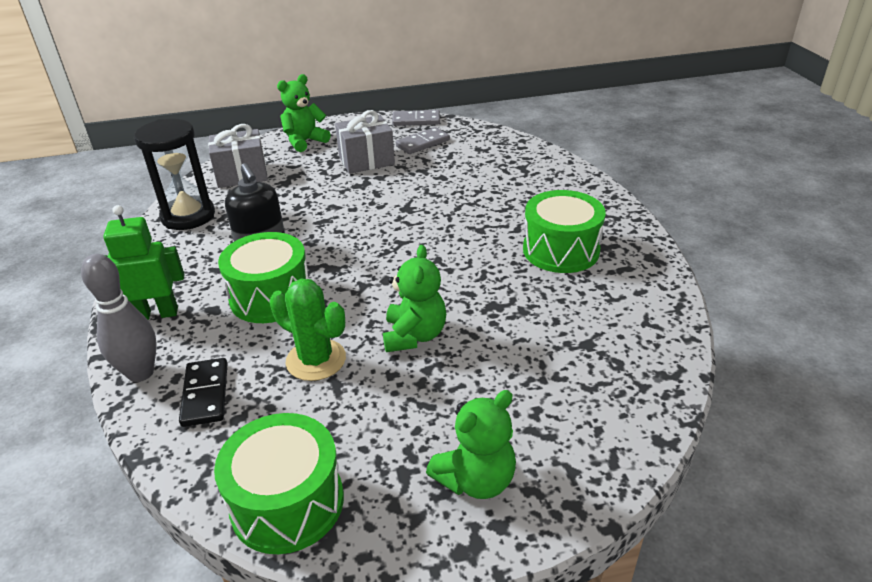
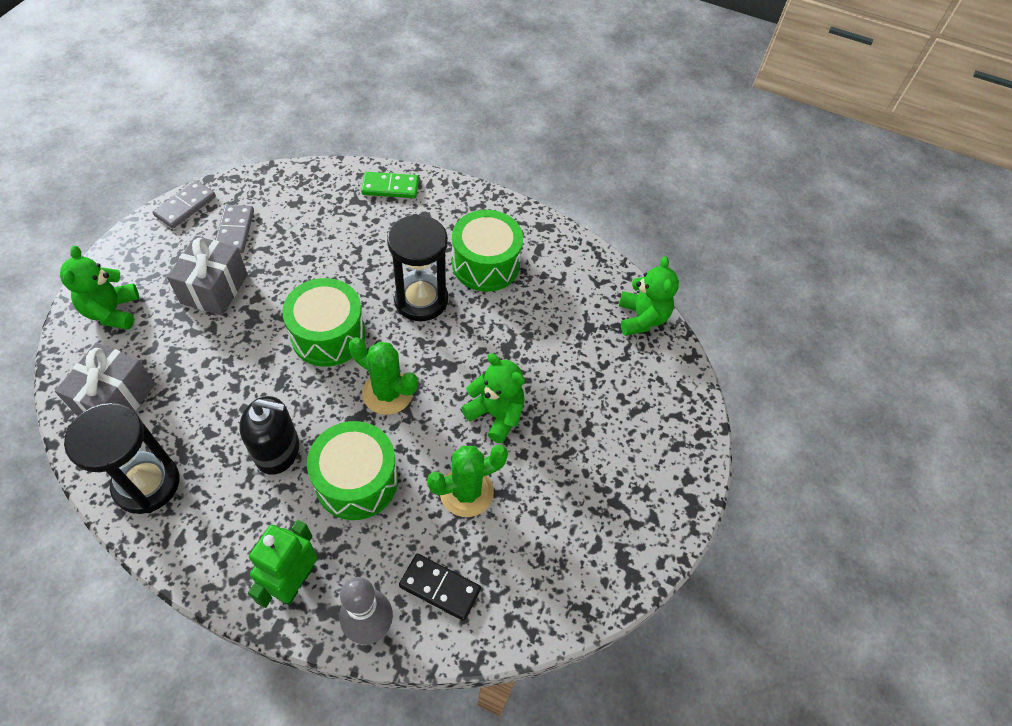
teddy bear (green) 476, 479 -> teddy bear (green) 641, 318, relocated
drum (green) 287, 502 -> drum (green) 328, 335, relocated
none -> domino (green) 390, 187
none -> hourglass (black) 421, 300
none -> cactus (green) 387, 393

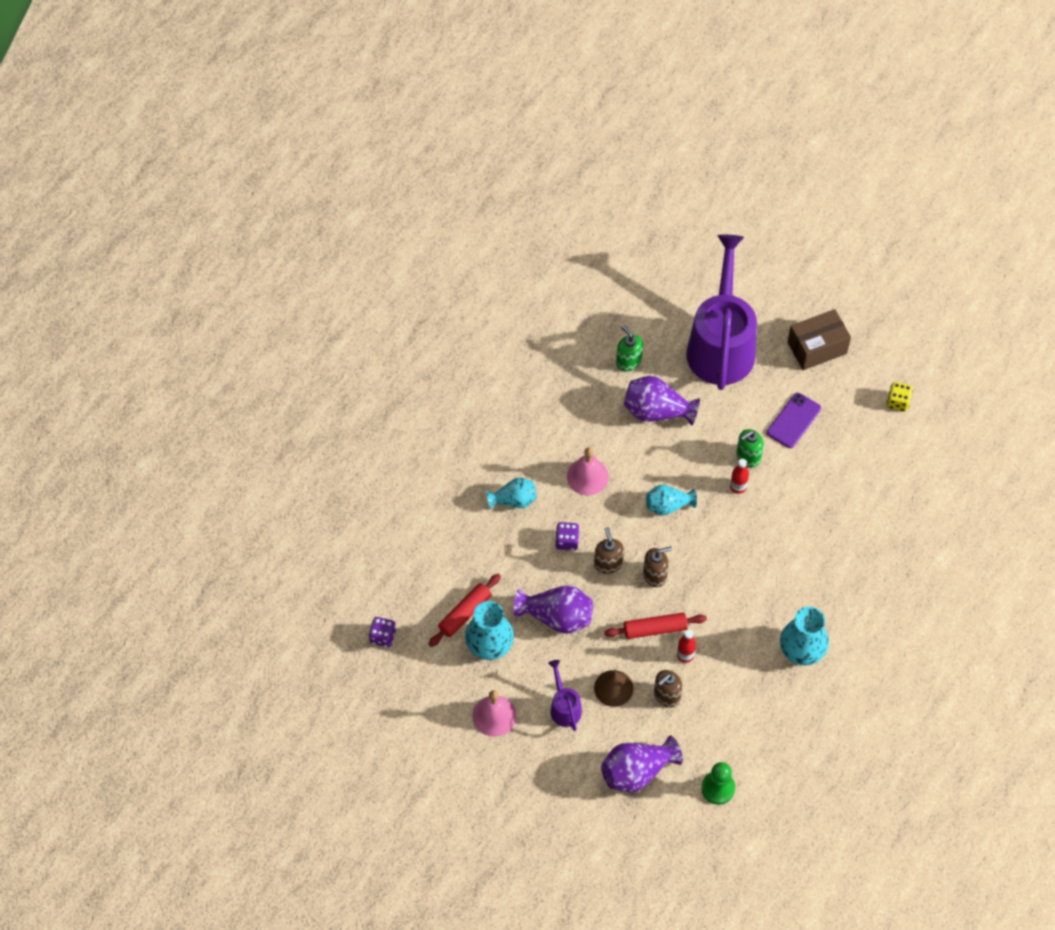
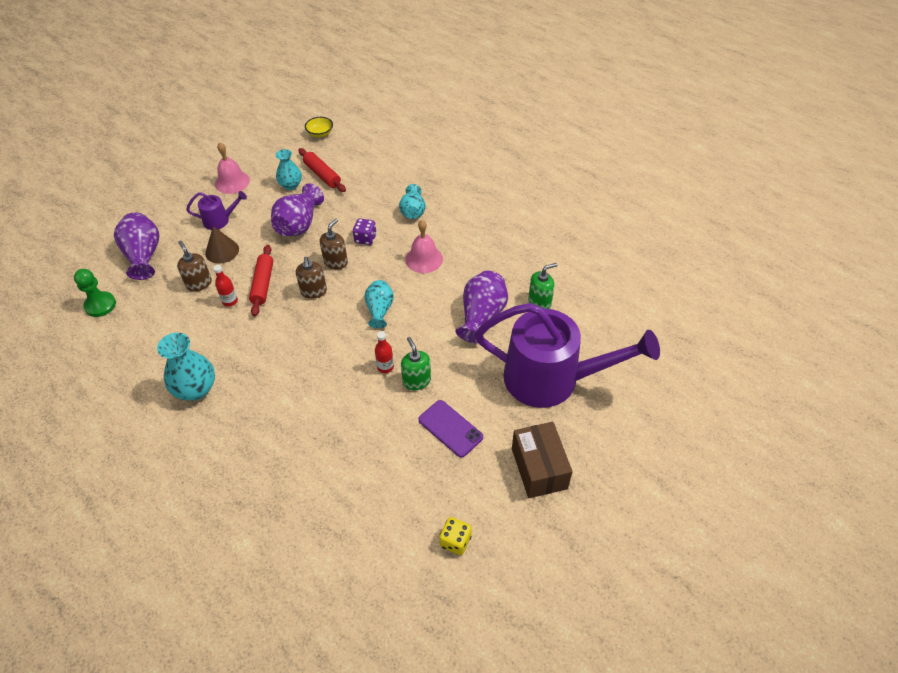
soap dispenser (brown) 608, 563 -> soap dispenser (brown) 336, 262, 60 degrees counterclockwise
vase (turquoise) 489, 645 -> vase (turquoise) 291, 185, x0.66
dice (purple) 383, 636 -> bowl (yellow) 320, 133

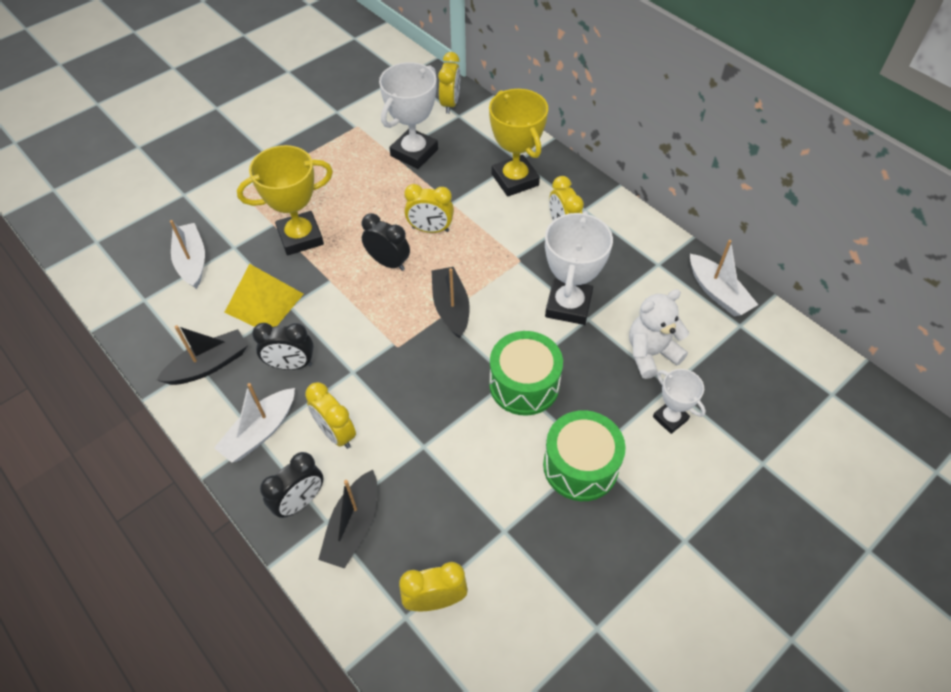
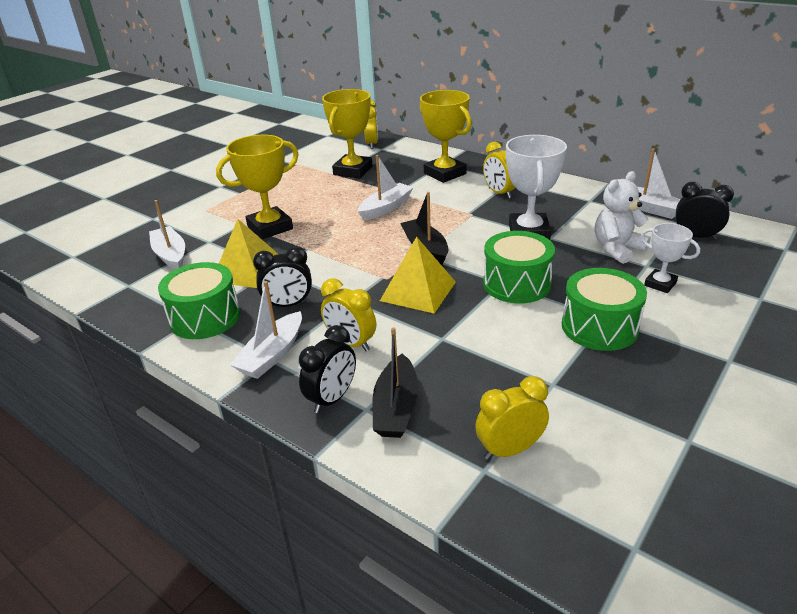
trophy (white) 414, 152 -> trophy (yellow) 353, 171
clock (yellow) 430, 229 -> boat (white) 385, 208
clock (black) 388, 262 -> clock (black) 696, 237, relocated
boat (black) 209, 365 -> drum (green) 205, 317
none -> pyramid (yellow) 418, 291

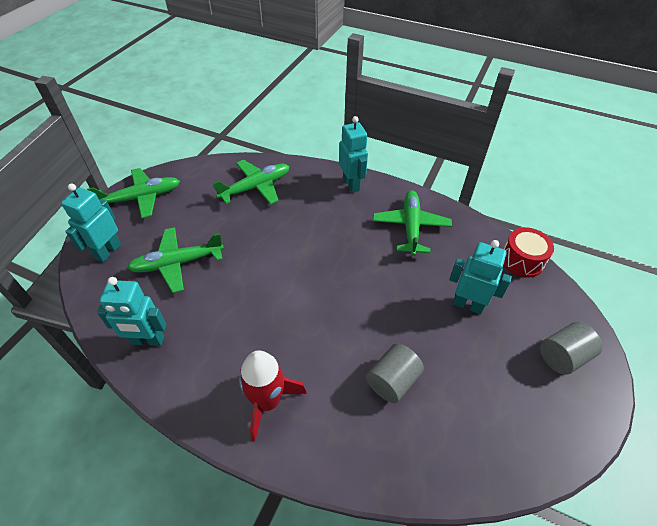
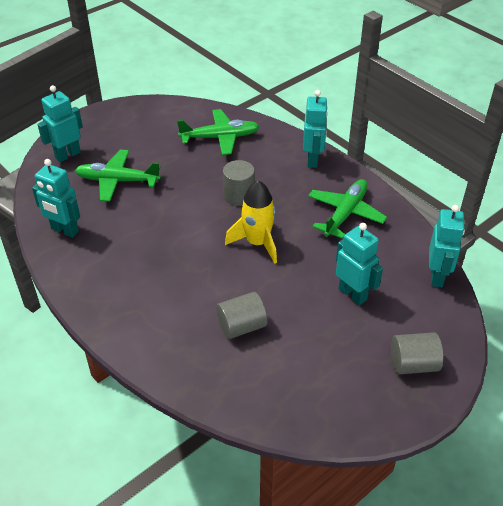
plane (green) 141, 198 -> none
drum (red) 522, 260 -> robot (turquoise) 437, 276
rocket (red) 267, 401 -> none
none -> cylinder (grey) 239, 195
none -> rocket (yellow) 257, 243

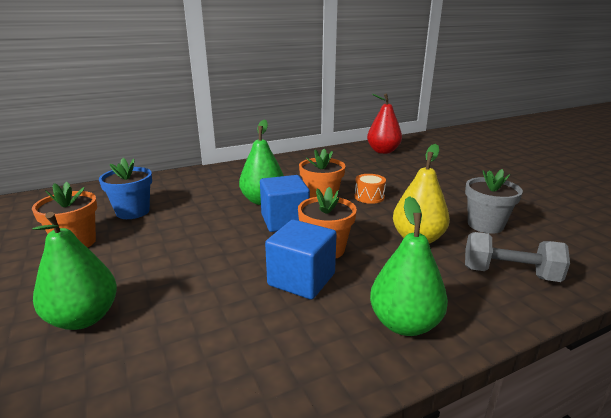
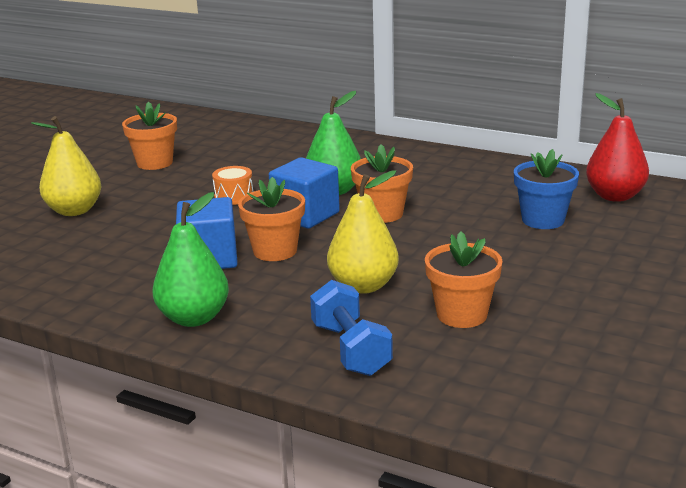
flower pot (blue) 133, 212 -> flower pot (blue) 543, 220, relocated
flower pot (grey) 485, 225 -> flower pot (orange) 462, 315
drum (orange) 369, 197 -> drum (orange) 234, 196, relocated
pear (green) 84, 318 -> pear (yellow) 74, 211
dumbbell (grey) 509, 274 -> dumbbell (blue) 350, 349

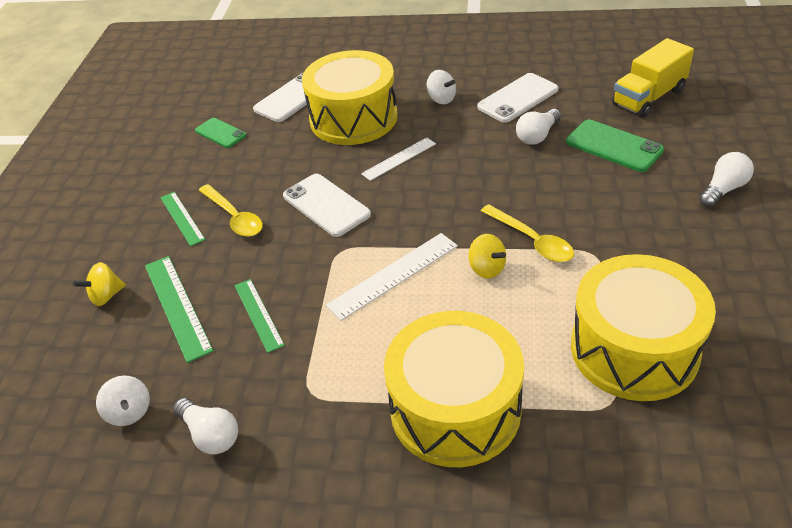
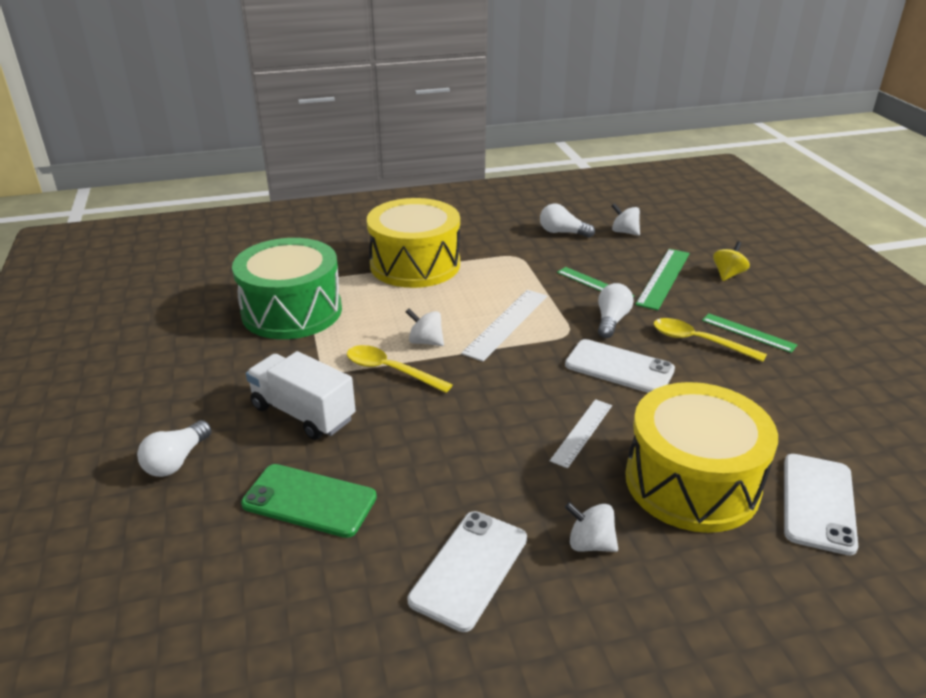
truck (yellow) 648, 97 -> none
light bulb (white) 537, 136 -> light bulb (white) 611, 320, relocated
phone (green) 220, 133 -> none
spinning top (yellow) 487, 268 -> spinning top (white) 425, 342
drum (yellow) 634, 349 -> drum (green) 292, 311
ruler (green) 177, 306 -> ruler (green) 663, 278, 75 degrees clockwise
none -> truck (white) 303, 413

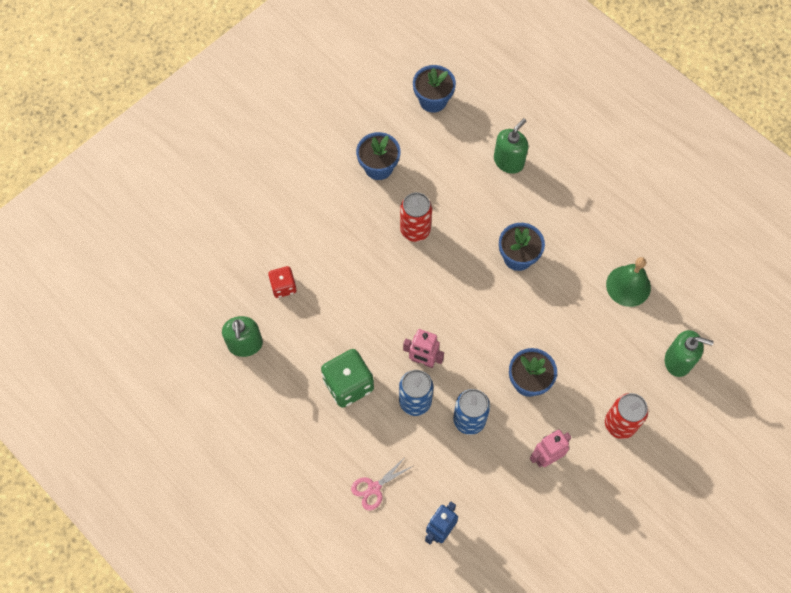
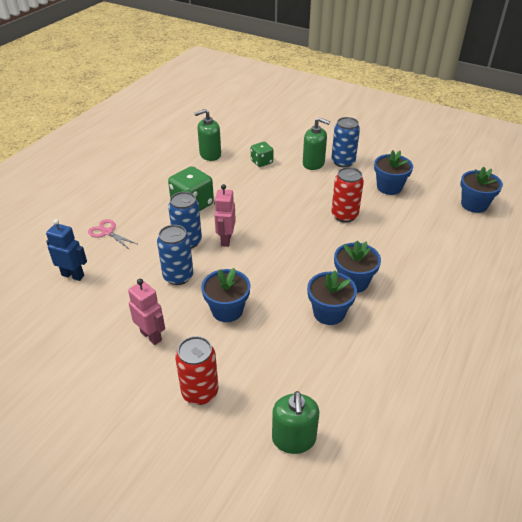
soap dispenser (green) 508, 161 -> soap dispenser (green) 313, 163, relocated
bell (green) 628, 286 -> none
dice (red) 283, 286 -> dice (green) 262, 162
none -> can (blue) 343, 162
none -> flower pot (blue) 329, 313

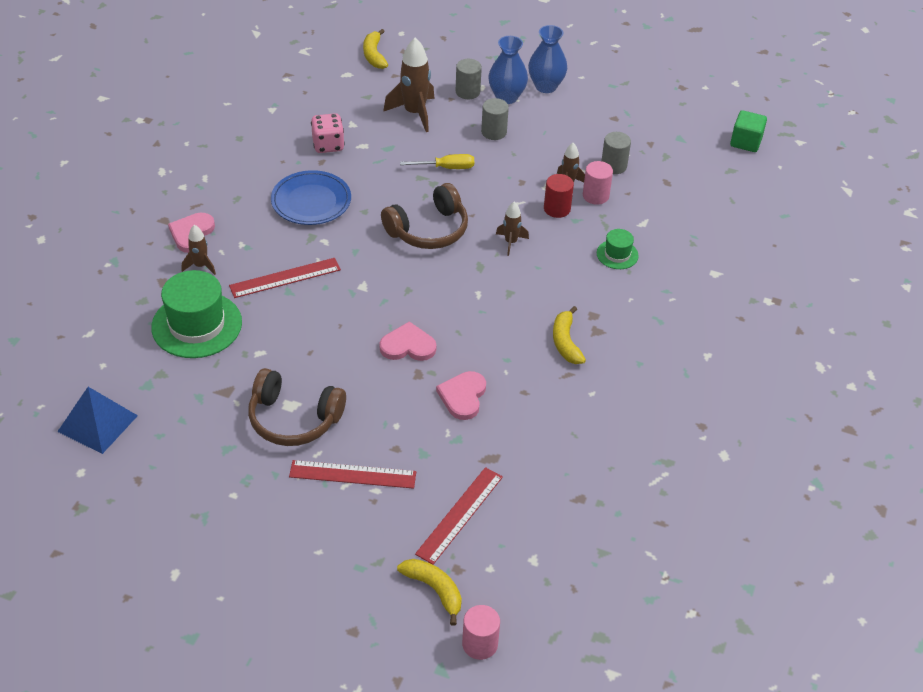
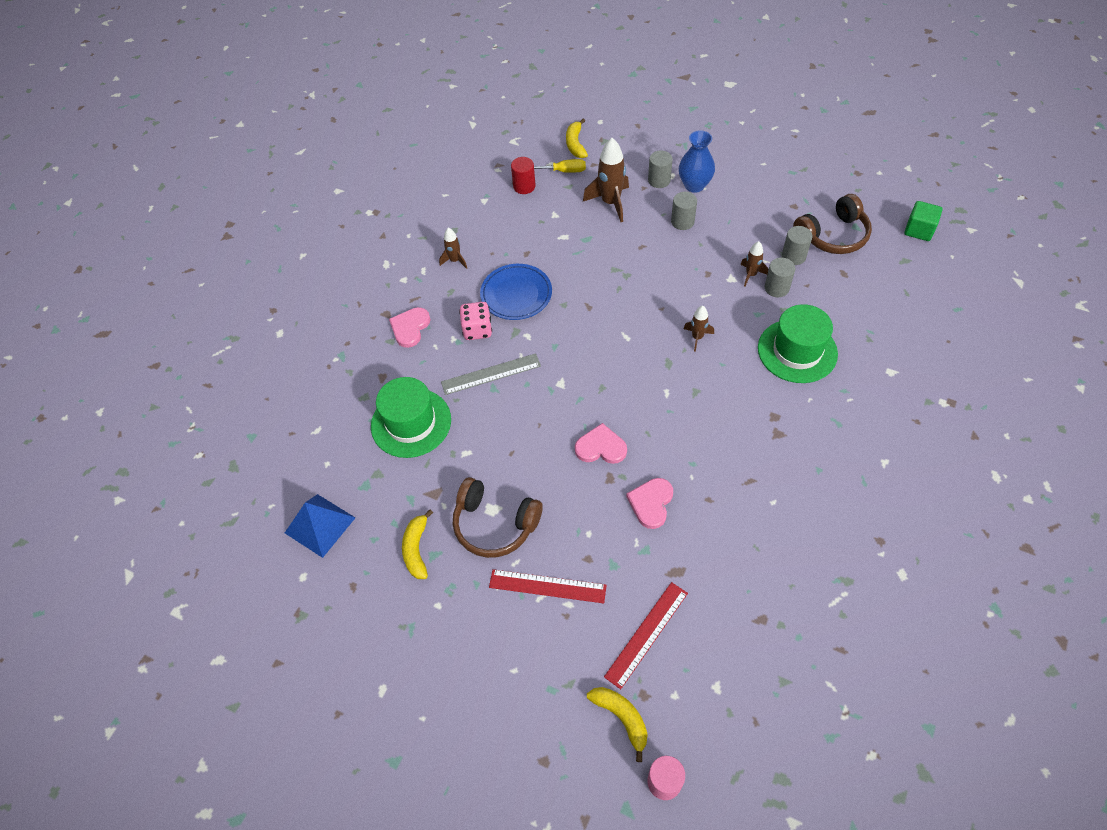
vase (blue) 546, 86 -> none
dice (pink) 328, 145 -> dice (pink) 477, 330, relocated
screwdriver (yellow) 446, 168 -> screwdriver (yellow) 563, 171, relocated
cylinder (pink) 595, 196 -> cylinder (grey) 776, 288
cylinder (red) 557, 209 -> cylinder (red) 524, 186, relocated
headphones (brown) 428, 230 -> headphones (brown) 833, 235, relocated
rocket (brown) 200, 266 -> rocket (brown) 455, 260, relocated
hat (green) 617, 254 -> hat (green) 797, 351, x2.01
ruler (red) 285, 278 -> ruler (grey) 491, 374
banana (yellow) 565, 342 -> banana (yellow) 416, 549, relocated

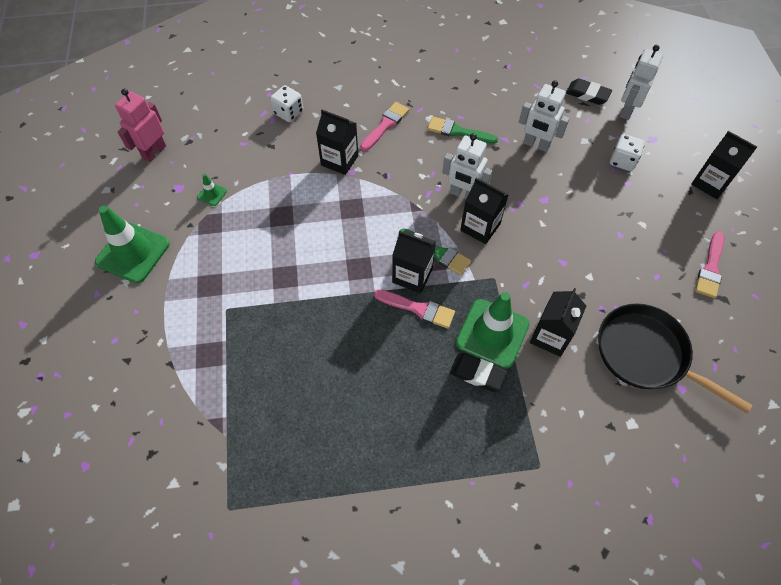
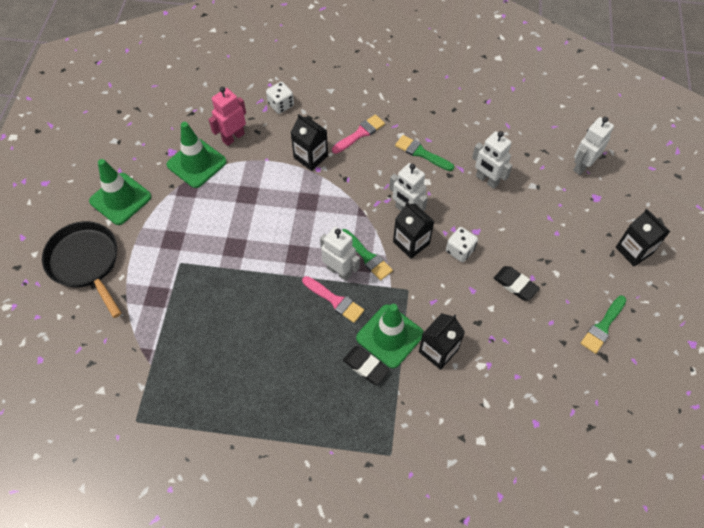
eraser (black) 587, 94 -> eraser (black) 515, 285, relocated
robot (pink) 154, 152 -> robot (pink) 233, 137, relocated
dice (white) 622, 161 -> dice (white) 460, 250, relocated
traffic cone (green) 212, 194 -> traffic cone (green) 196, 163, x2.31
carton (black) 412, 275 -> robot (white) 339, 271
brush (pink) 710, 268 -> brush (green) 603, 326
pan (black) 646, 355 -> pan (black) 86, 263, relocated

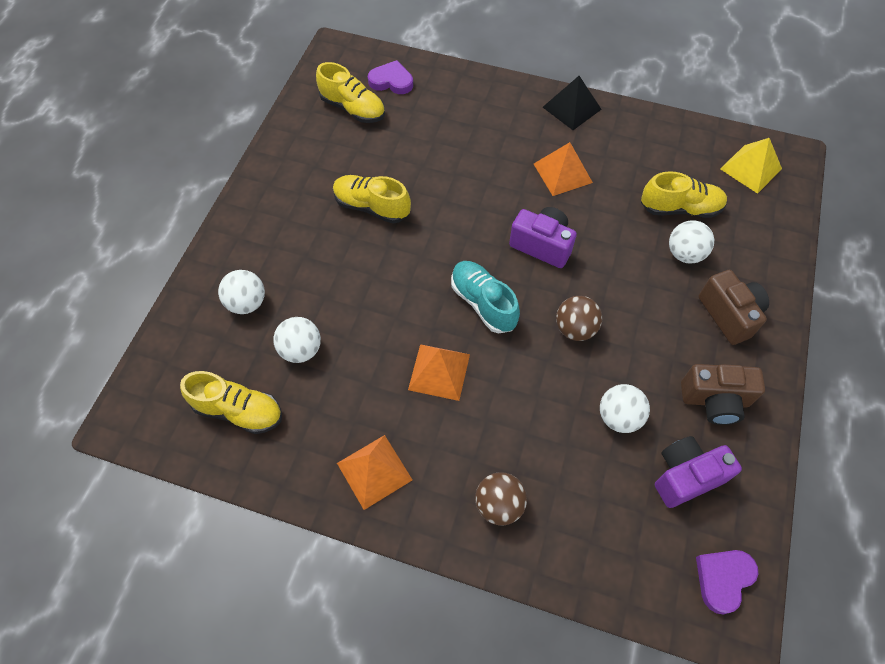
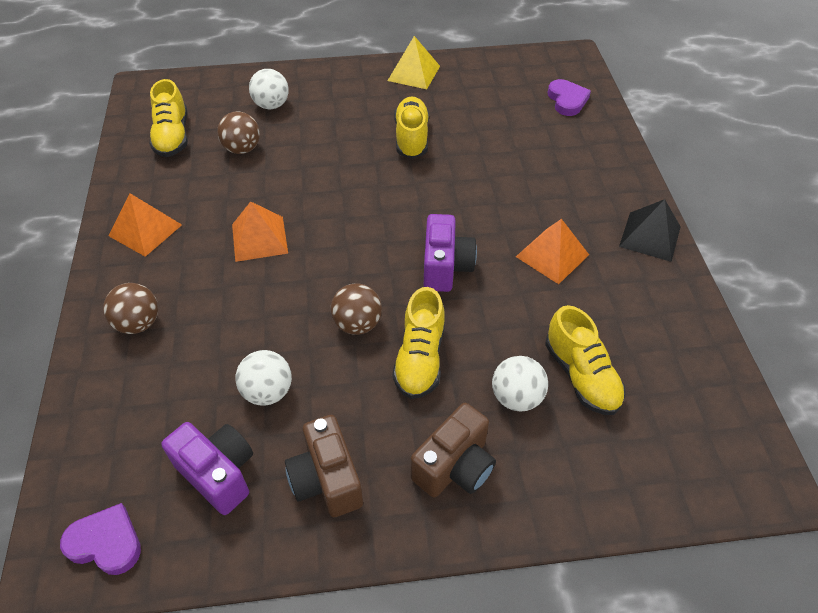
shoe (yellow) 353, 108 -> shoe (yellow) 420, 358, relocated
pyramid (yellow) 750, 168 -> pyramid (yellow) 413, 73, relocated
shoe (turquoise) 483, 303 -> none
ball (white) 301, 350 -> ball (brown) 242, 149

